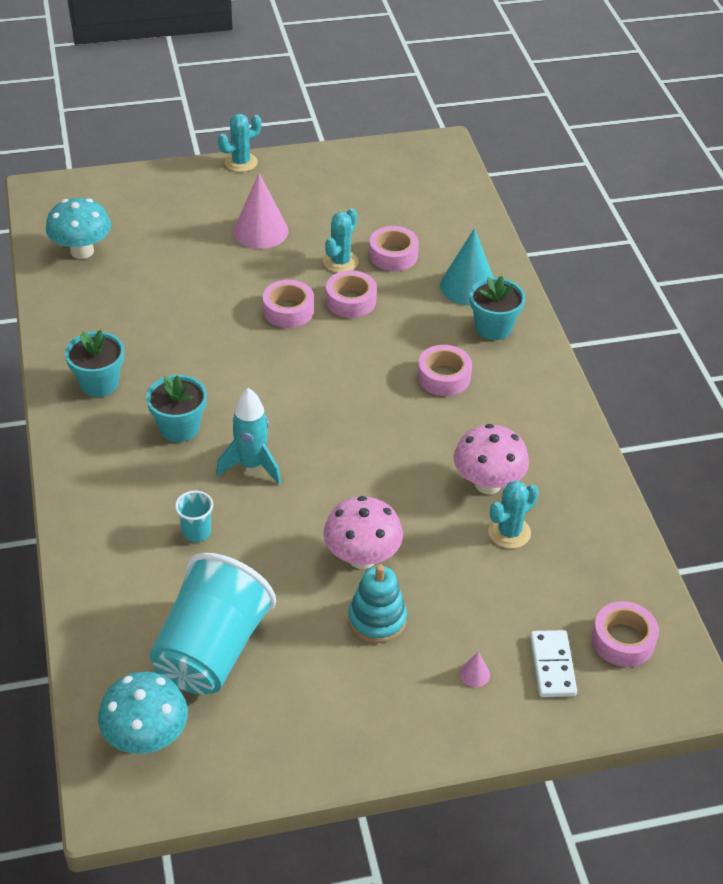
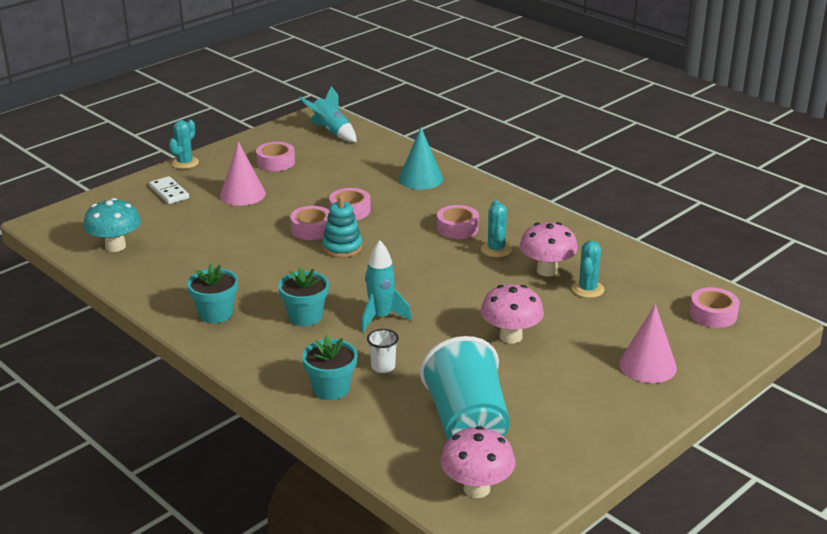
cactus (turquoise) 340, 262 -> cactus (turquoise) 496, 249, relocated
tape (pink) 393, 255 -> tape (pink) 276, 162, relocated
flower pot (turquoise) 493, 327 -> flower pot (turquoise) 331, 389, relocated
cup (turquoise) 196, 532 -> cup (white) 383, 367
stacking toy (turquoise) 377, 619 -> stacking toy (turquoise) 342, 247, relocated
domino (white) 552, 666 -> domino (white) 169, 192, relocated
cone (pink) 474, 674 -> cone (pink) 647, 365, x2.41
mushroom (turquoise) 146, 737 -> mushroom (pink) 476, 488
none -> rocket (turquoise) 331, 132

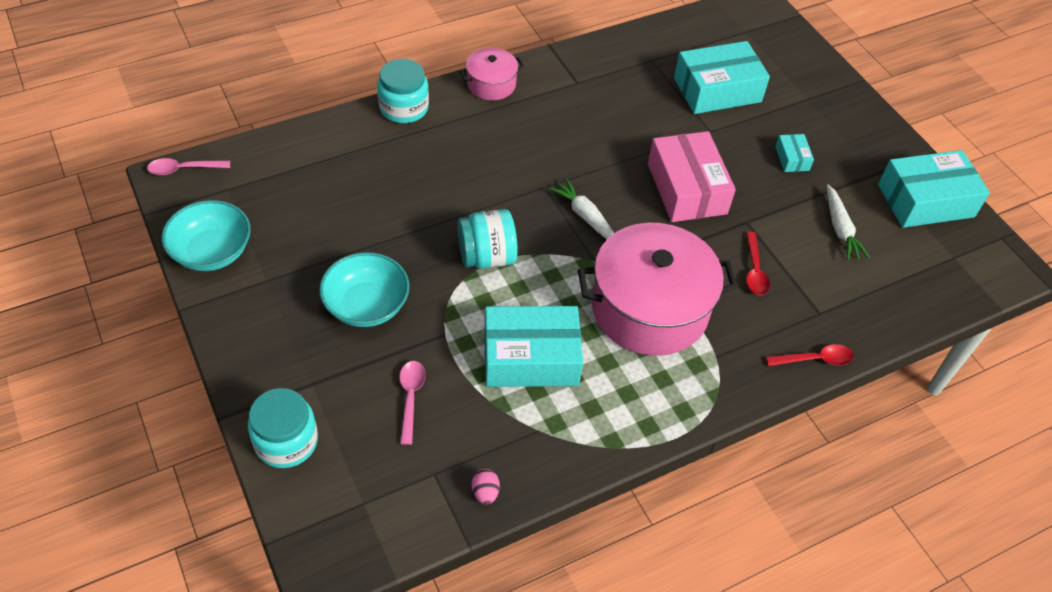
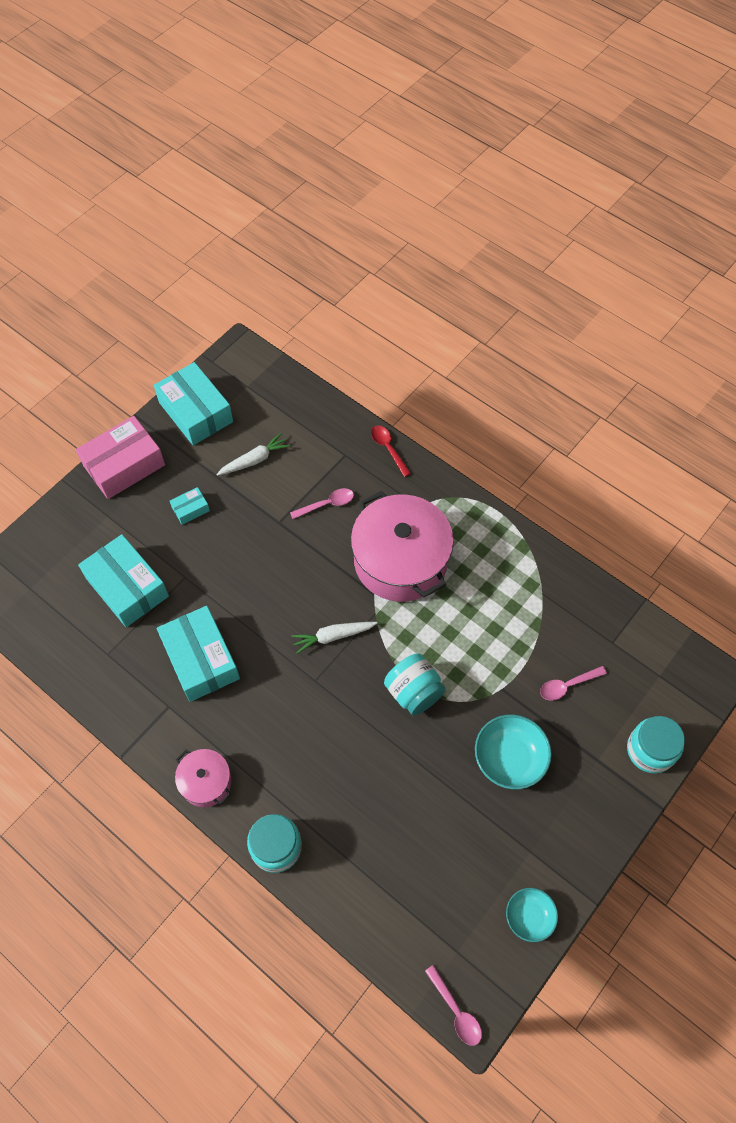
box (pink) 687, 188 -> box (pink) 124, 465, relocated
carrot (white) 585, 217 -> carrot (white) 333, 636, 45 degrees clockwise
bowl (turquoise) 212, 252 -> bowl (turquoise) 529, 917, x0.64
spoon (red) 754, 270 -> spoon (pink) 326, 504
box (turquoise) 531, 358 -> box (turquoise) 201, 659, relocated
egg (pink) 485, 492 -> none

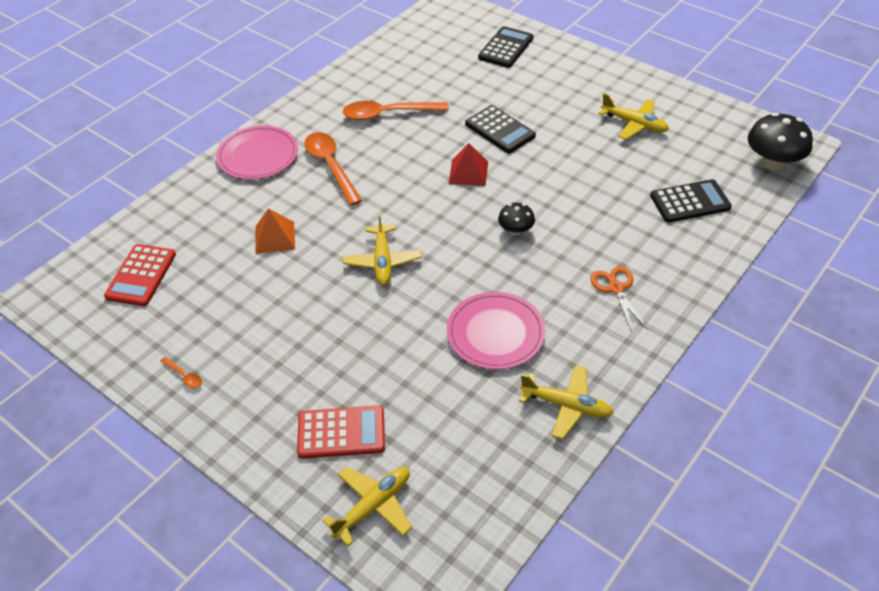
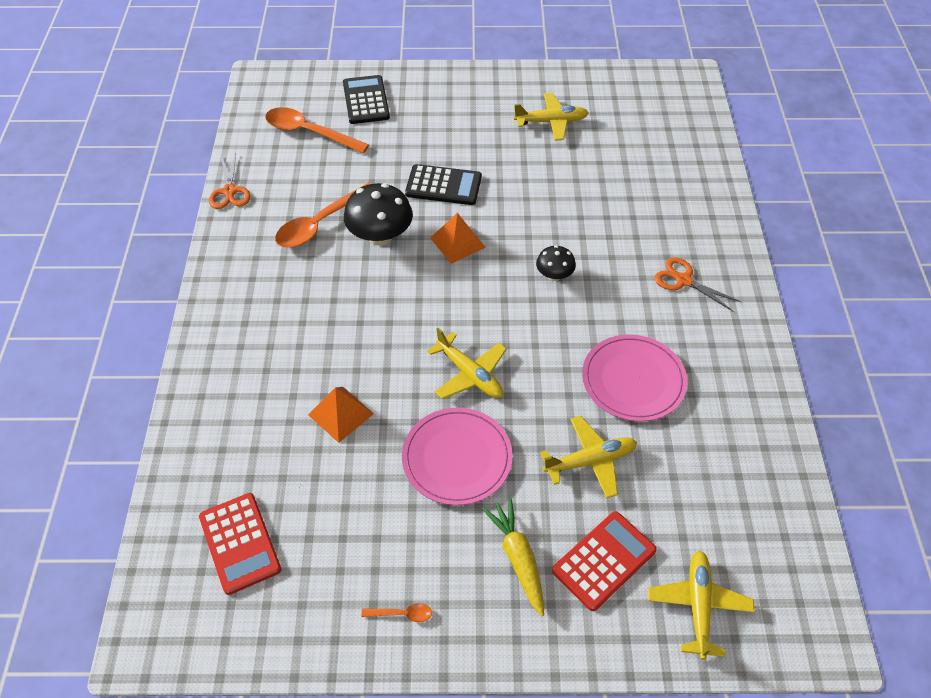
mushroom (black) 772, 163 -> mushroom (black) 380, 236, relocated
plate (pink) 258, 155 -> plate (pink) 457, 458, relocated
spoon (orange) 330, 166 -> spoon (orange) 309, 132, relocated
pyramid (red) 468, 172 -> pyramid (orange) 457, 242
calculator (black) 690, 202 -> none
plane (yellow) 567, 406 -> plane (yellow) 590, 461, relocated
none -> scissors (orange) 230, 191
none -> carrot (yellow) 518, 558

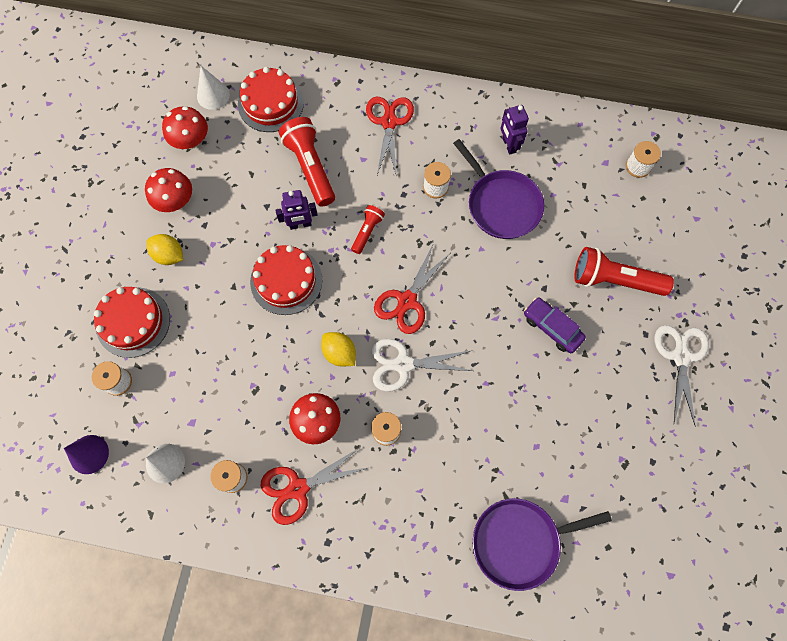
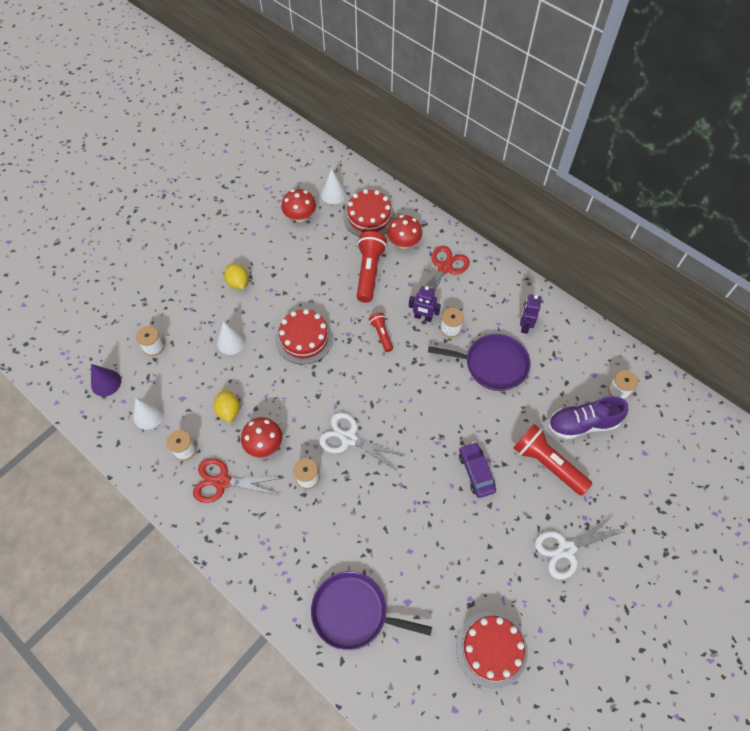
pan (purple) 501, 204 -> pan (purple) 492, 364, 75 degrees counterclockwise
mushroom (red) 175, 201 -> mushroom (red) 404, 242, relocated
robot (purple) 300, 224 -> robot (purple) 423, 317, relocated
flashlight (red) 367, 232 -> flashlight (red) 381, 334, 75 degrees counterclockwise
scissors (red) 407, 301 -> none
cake (red) 133, 322 -> cake (red) 491, 649, relocated
scissors (white) 680, 356 -> scissors (white) 566, 549, 150 degrees counterclockwise
lemon (yellow) 339, 353 -> lemon (yellow) 229, 410, relocated
none -> cone (white) 231, 342
none -> shoe (purple) 582, 424

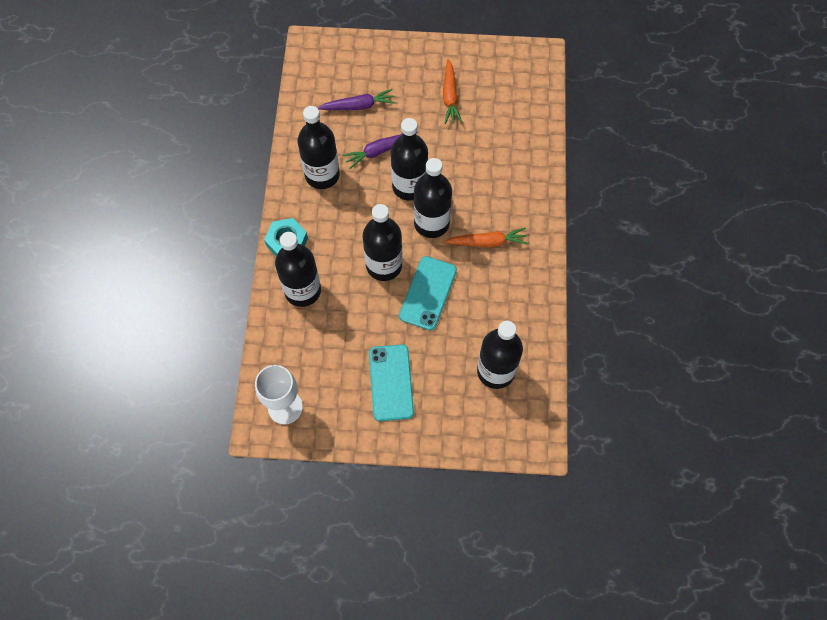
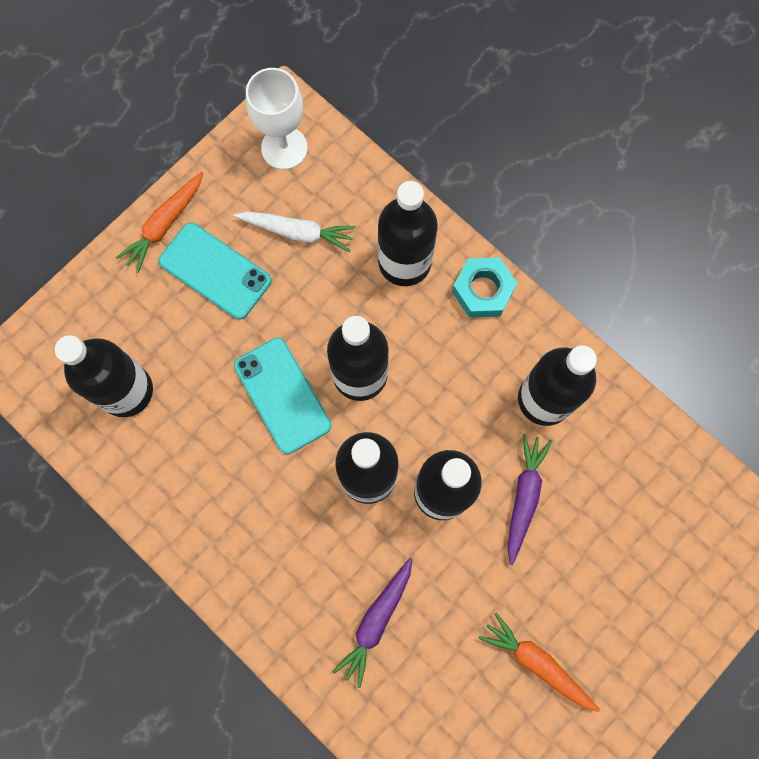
carrot (purple) 358, 106 -> carrot (purple) 376, 621, relocated
carrot (orange) 487, 242 -> carrot (orange) 164, 225, relocated
none -> carrot (white) 297, 232

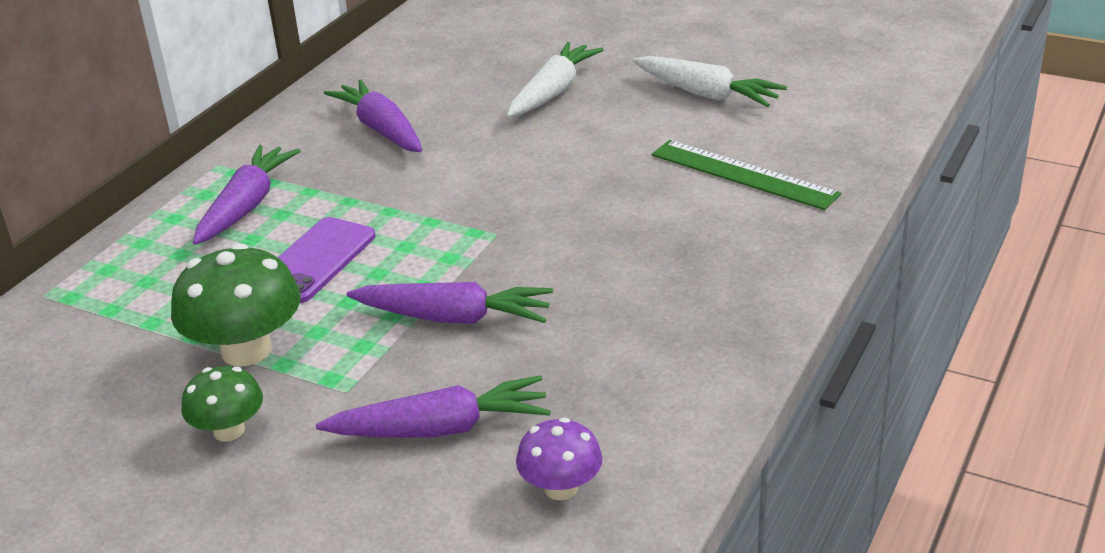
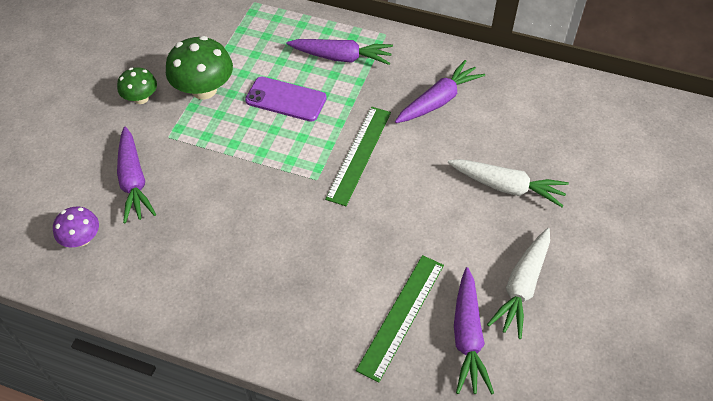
carrot (purple) 453, 318 -> carrot (purple) 467, 336, relocated
none -> ruler (green) 359, 154

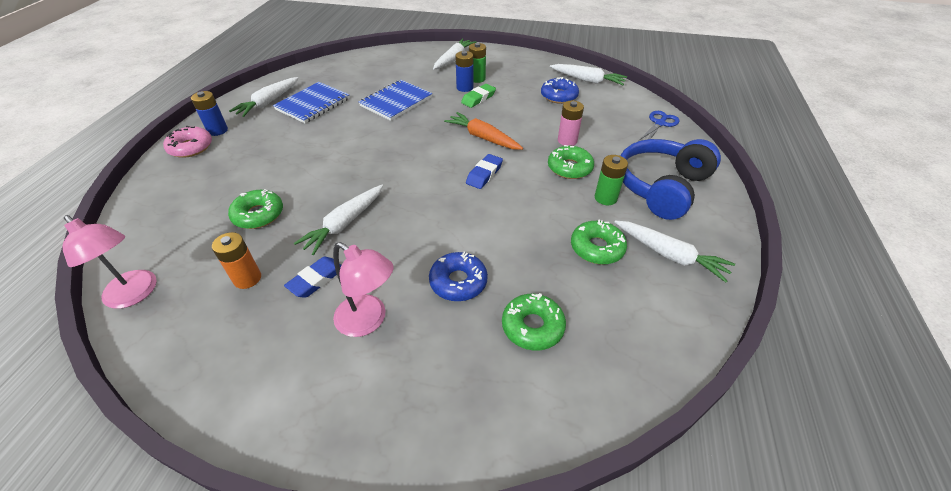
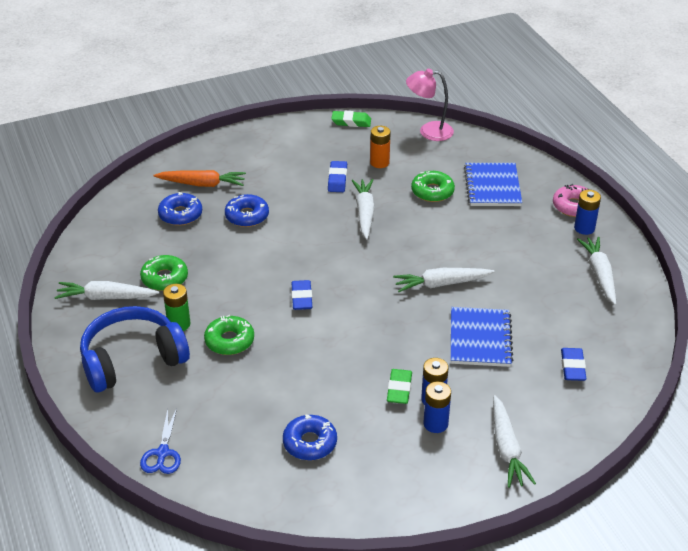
battery (green) 477, 79 -> battery (blue) 435, 424
carrot (white) 587, 80 -> carrot (white) 441, 284, relocated
notebook (blue) 313, 104 -> notebook (blue) 492, 186, relocated
battery (pink) 567, 140 -> none
carrot (orange) 483, 137 -> carrot (orange) 202, 184, relocated
headphones (blue) 661, 187 -> headphones (blue) 132, 360, 120 degrees counterclockwise
lamp (pink) 368, 321 -> none
donut (green) 532, 326 -> donut (blue) 180, 214
none -> eraser (green) 351, 122
none -> eraser (blue) 572, 367

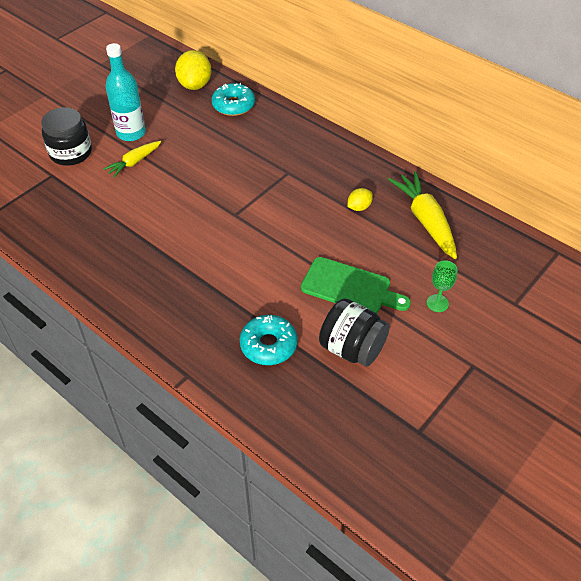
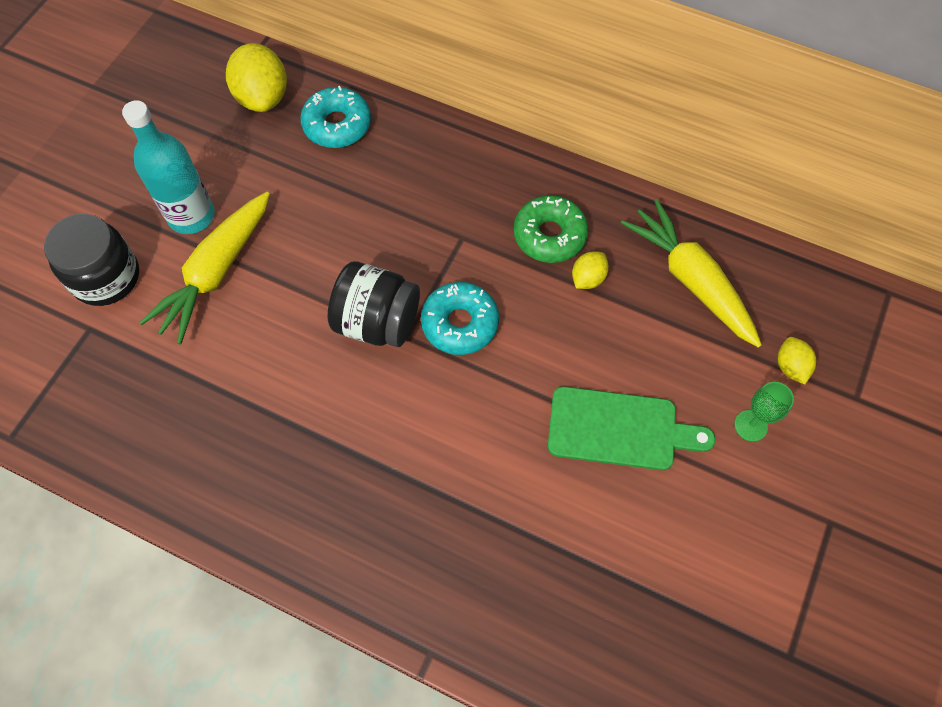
carrot (yellow) 134, 162 -> carrot (yellow) 216, 273, x1.69
jar (black) 352, 348 -> jar (black) 377, 322, relocated
donut (turquoise) 268, 345 -> donut (turquoise) 460, 323, relocated
none -> donut (green) 549, 235
none -> lemon (yellow) 790, 367

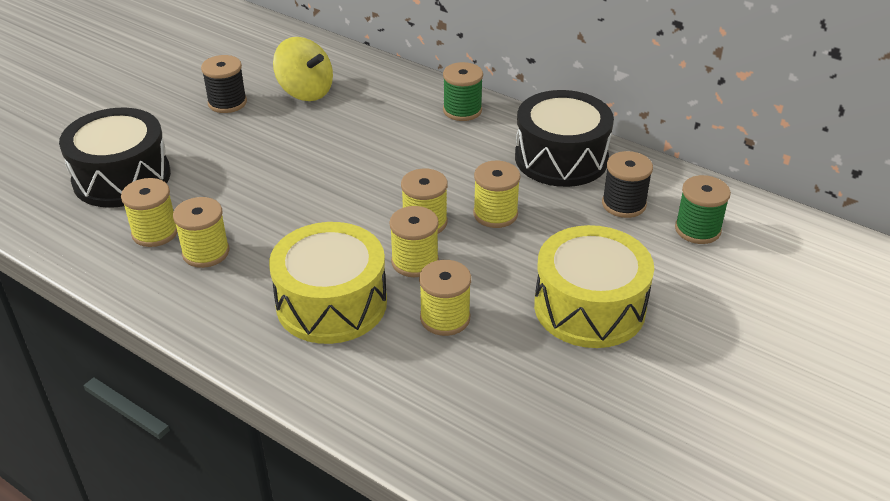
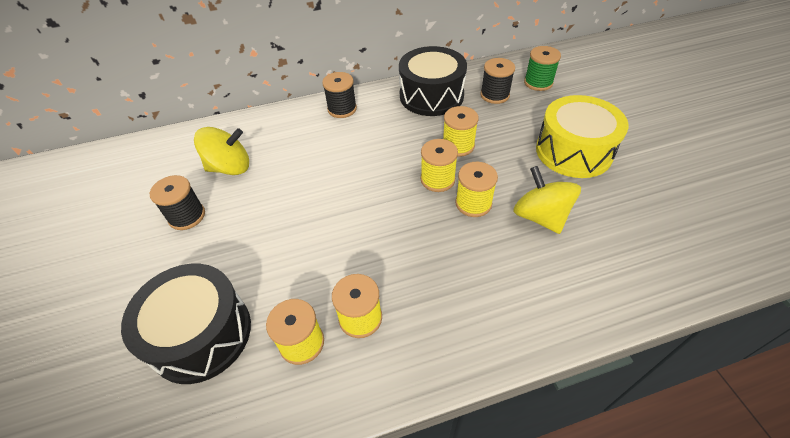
spool (green) 462, 110 -> spool (black) 342, 109
drum (yellow) 331, 303 -> none
spool (yellow) 445, 318 -> spinning top (yellow) 540, 216

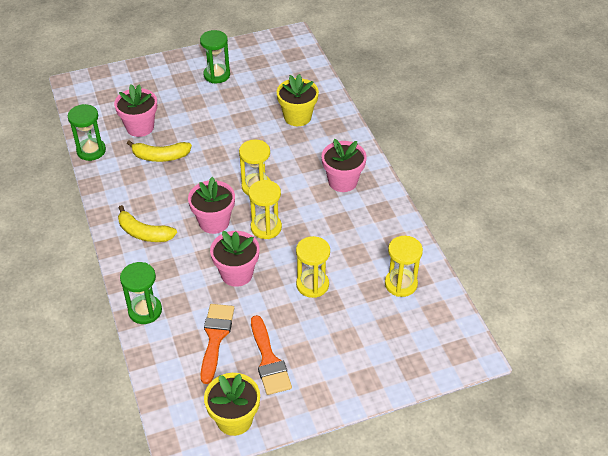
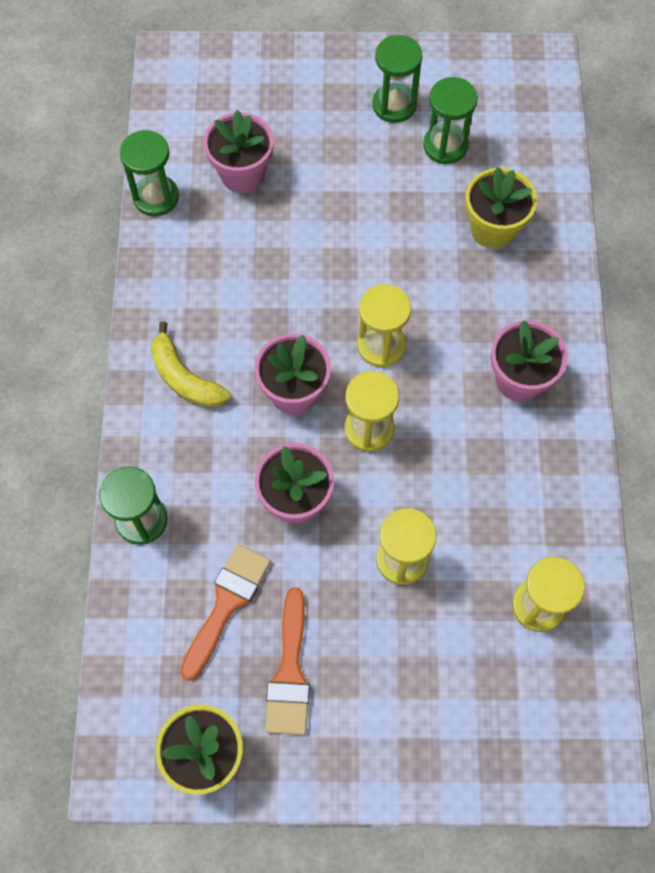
banana (yellow) 160, 156 -> none
none -> hourglass (green) 445, 146

